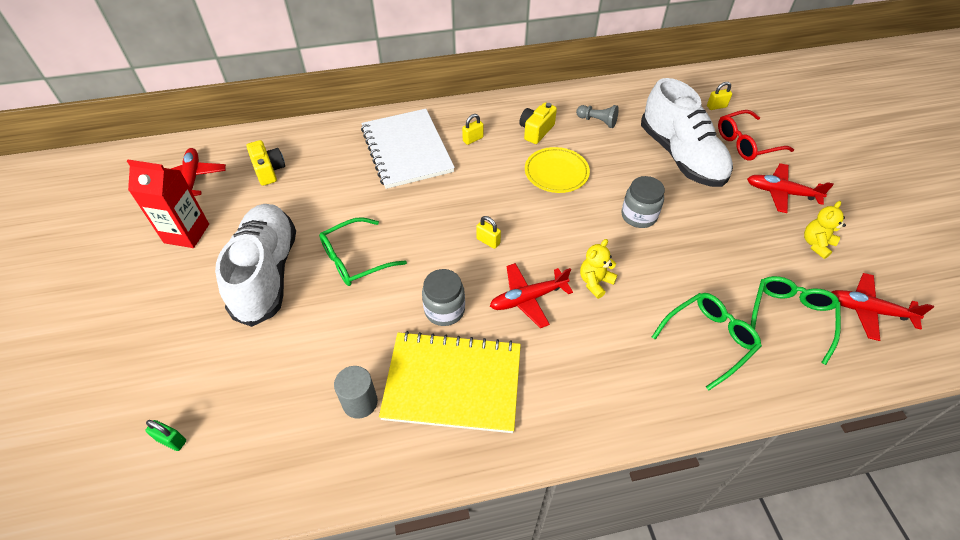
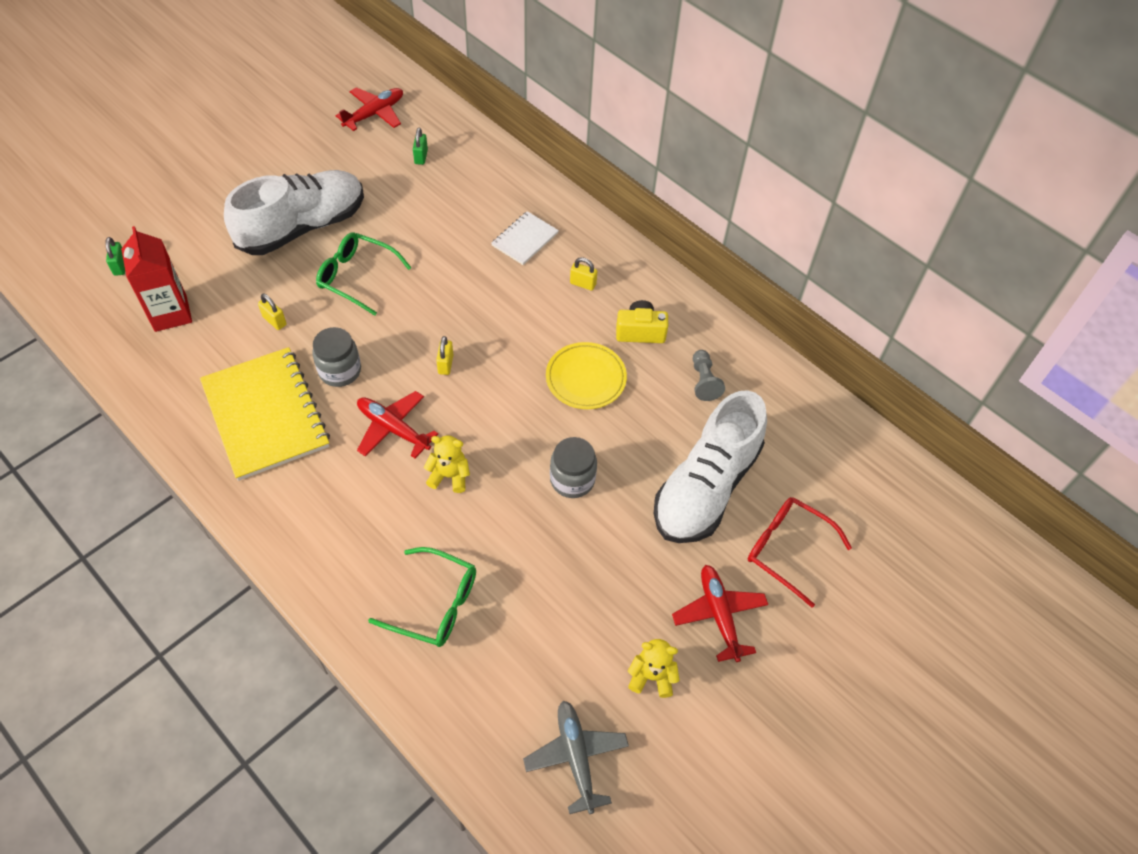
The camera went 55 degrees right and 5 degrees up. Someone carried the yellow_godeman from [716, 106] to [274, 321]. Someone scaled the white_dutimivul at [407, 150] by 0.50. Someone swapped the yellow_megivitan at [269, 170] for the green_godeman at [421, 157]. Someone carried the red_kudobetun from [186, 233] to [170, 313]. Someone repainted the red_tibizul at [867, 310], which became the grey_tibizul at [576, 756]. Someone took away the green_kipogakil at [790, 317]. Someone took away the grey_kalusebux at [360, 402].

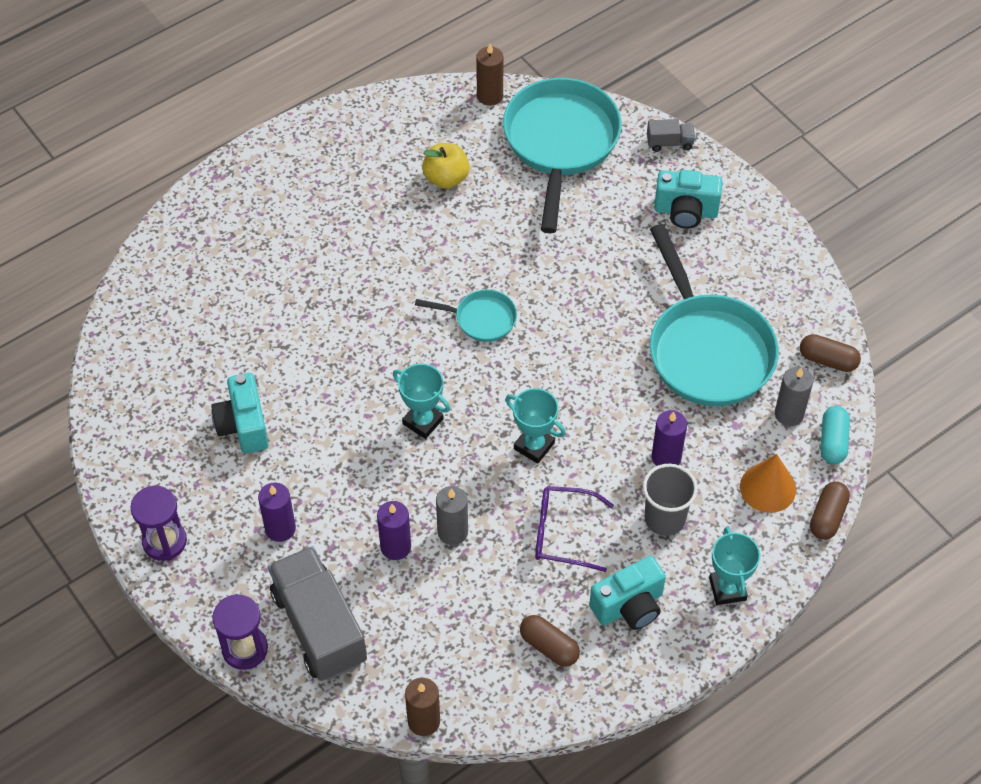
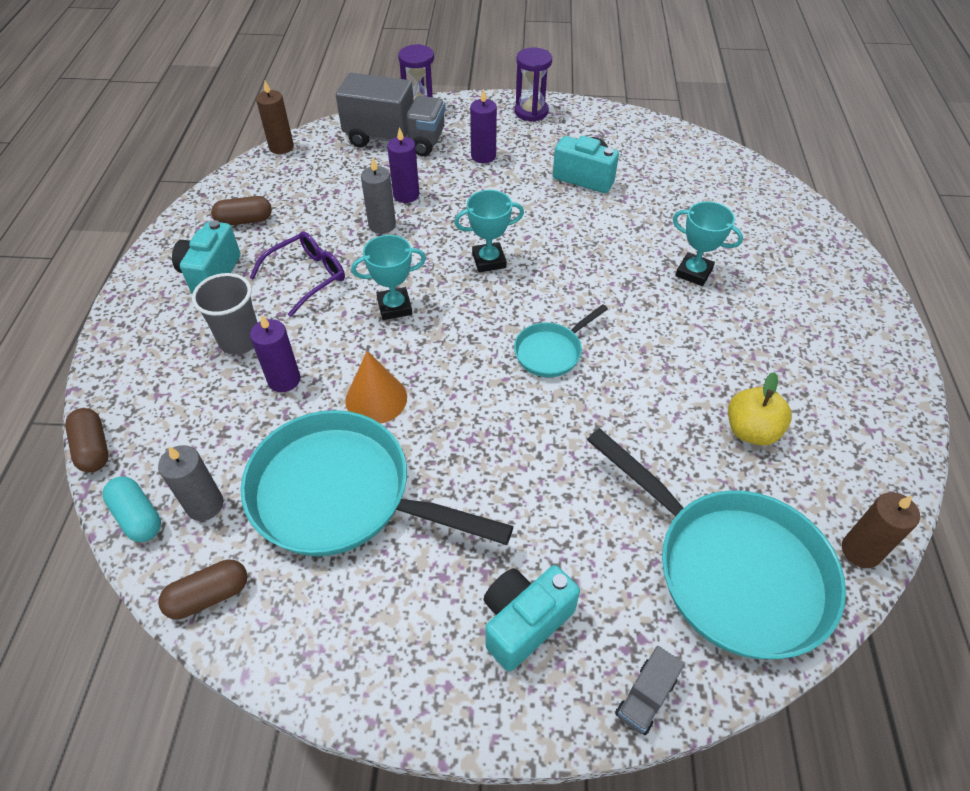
The camera went 130 degrees right and 5 degrees down. Someone carried the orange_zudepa from [768, 488] to [376, 399]. Someone carried the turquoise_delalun from [727, 589] to [693, 273].

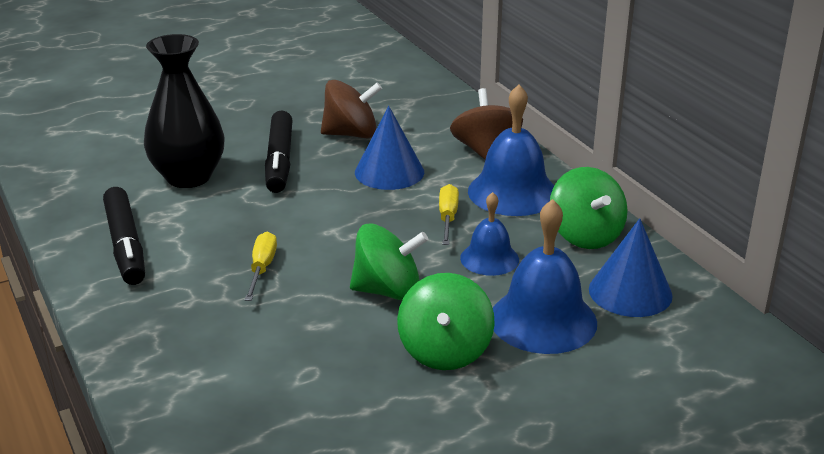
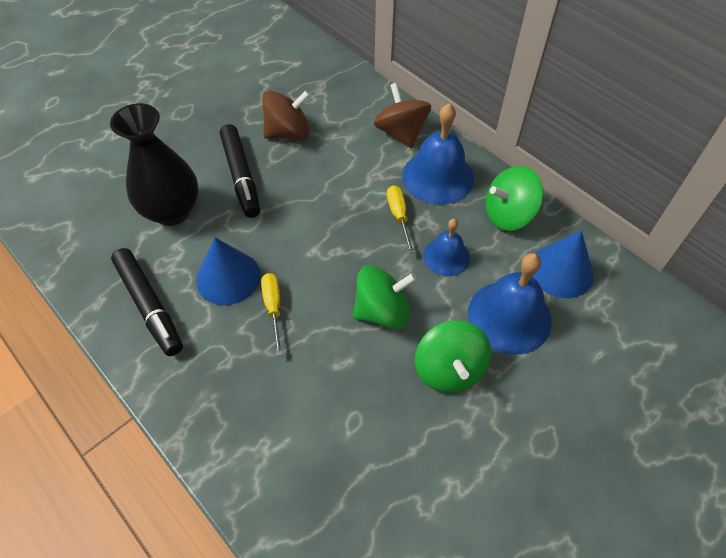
The camera went 15 degrees left and 25 degrees up. Someone carried the blue_zudepa from [389, 172] to [228, 277]. Someone rotated the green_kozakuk at [585, 235] by 105 degrees clockwise.

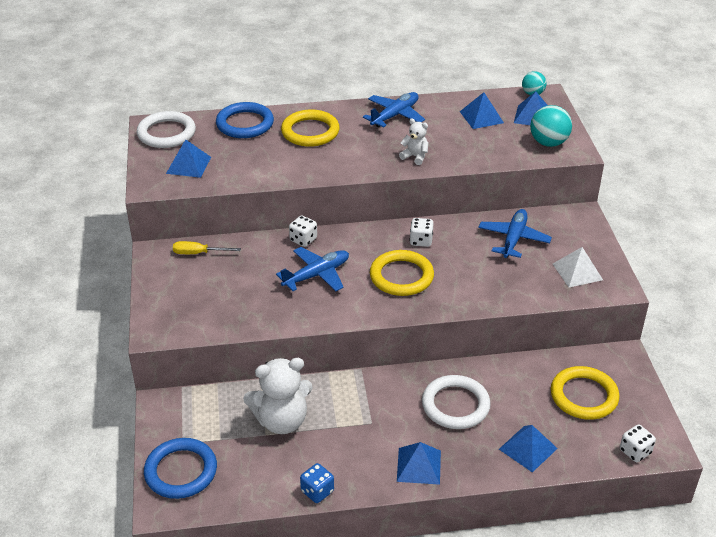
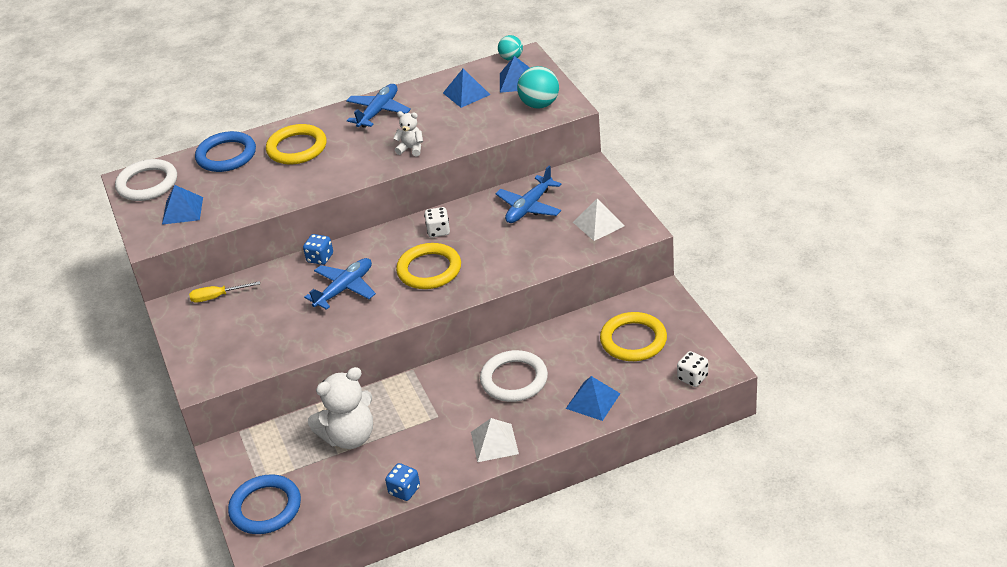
The camera went 10 degrees left and 0 degrees up. Someone rotated the blue_tibizul at [513, 239] by 150 degrees counterclockwise. Someone repainted the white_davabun at [303, 240], which became the blue_davabun at [320, 258]. Someone repainted the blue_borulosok at [418, 466], which became the white_borulosok at [494, 443].

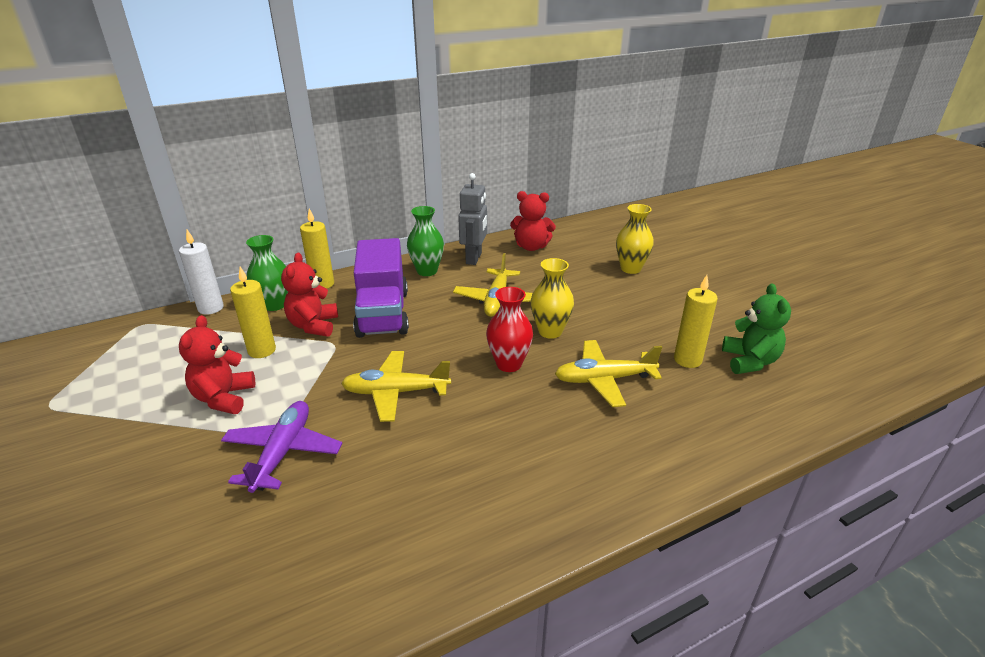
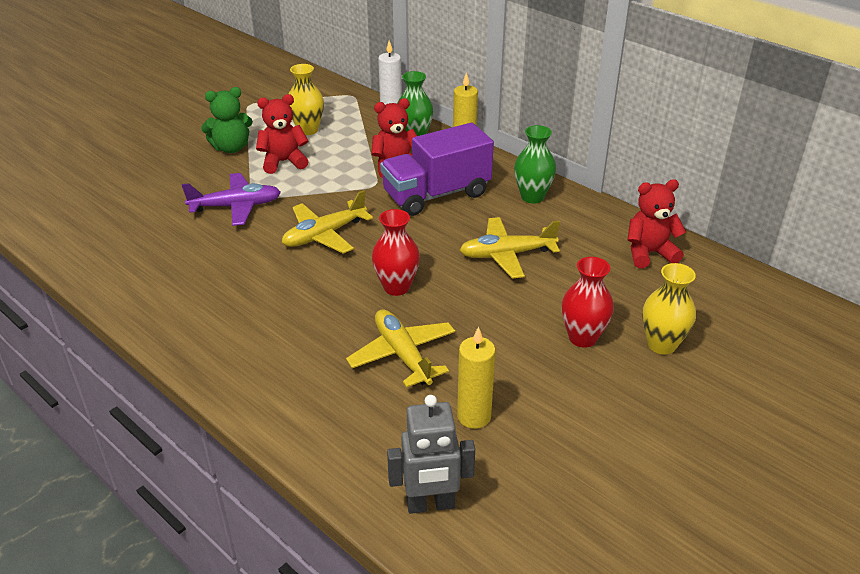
The camera went 70 degrees right and 5 degrees up. Someone carried the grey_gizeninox from [474, 258] to [430, 504]. Someone rotated the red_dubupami at [531, 247] by 90 degrees clockwise. Someone carried the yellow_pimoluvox from [550, 331] to [308, 130]. Someone took away the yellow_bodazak at [262, 350]. Someone carried the green_dubupami from [749, 361] to [231, 148]. Someone rotated the yellow_tibizul at [396, 392] by 105 degrees counterclockwise. Someone put down the red_pimoluvox at [582, 338].

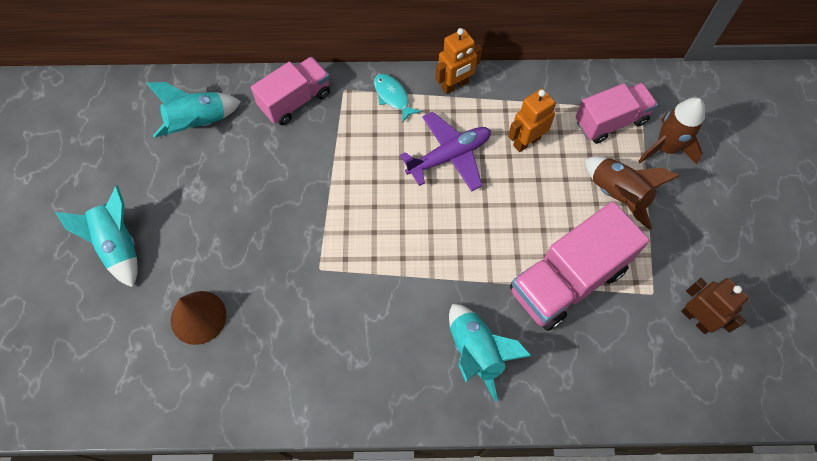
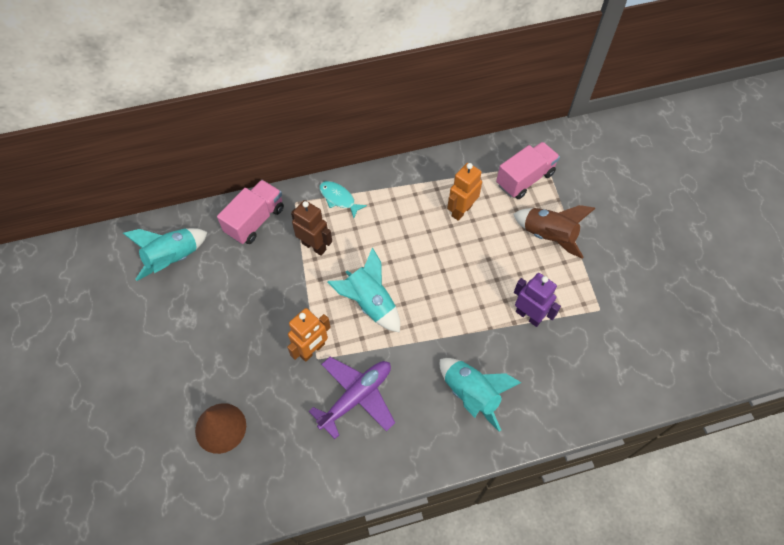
The camera went 15 degrees left and 5 degrees down. Someone carried the orange_gizeninox from [455, 85] to [312, 350]. Someone took away the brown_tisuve at [666, 148]. Someone carried the purple_tibizul from [449, 156] to [356, 397]. Someone carried the turquoise_tisuve from [118, 245] to [370, 303]. Someone swapped the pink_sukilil at [567, 280] for the purple_gizeninox at [528, 316]. Someone carried the brown_gizeninox from [696, 319] to [314, 246].

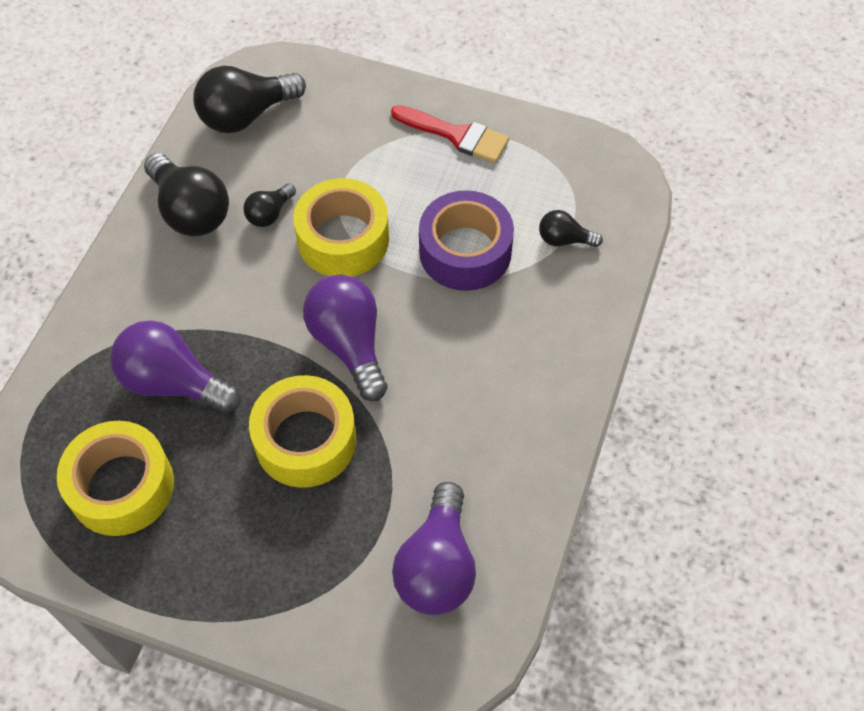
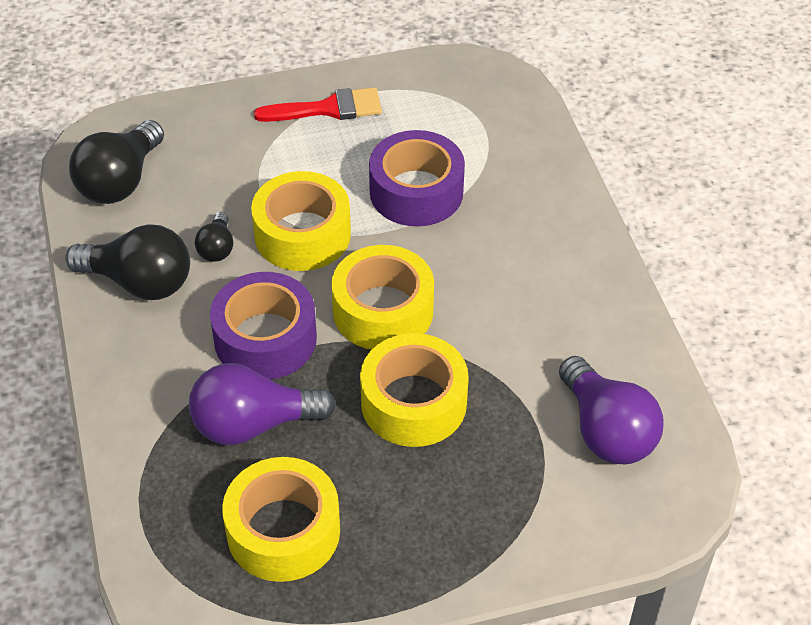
The camera went 35 degrees left and 10 degrees down. Someone took away the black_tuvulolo at [564, 240]. Someone swapped the purple_tuvulolo at [349, 344] for the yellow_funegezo at [383, 311]. Someone put down the purple_funegezo at [265, 339].

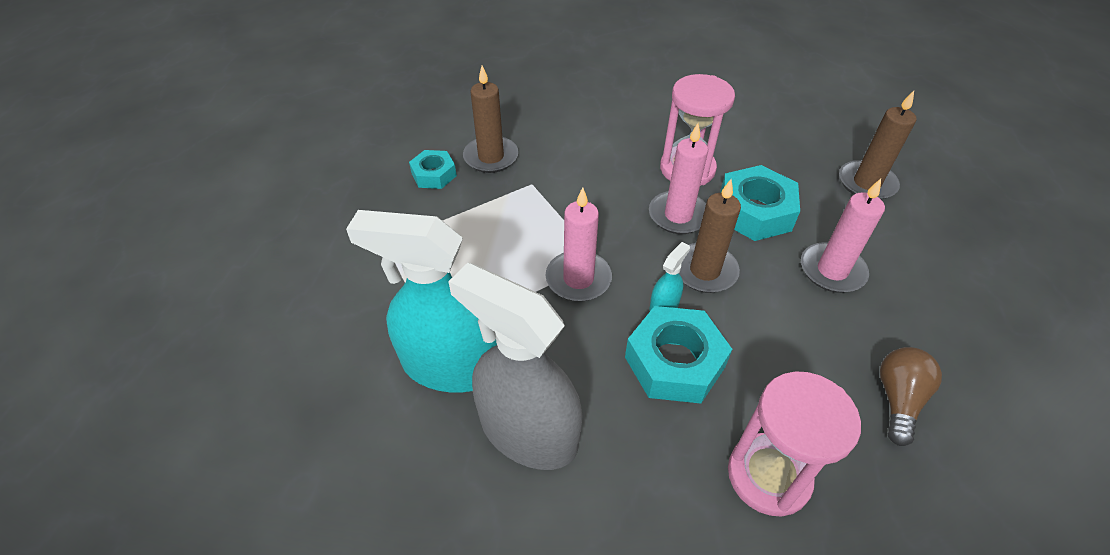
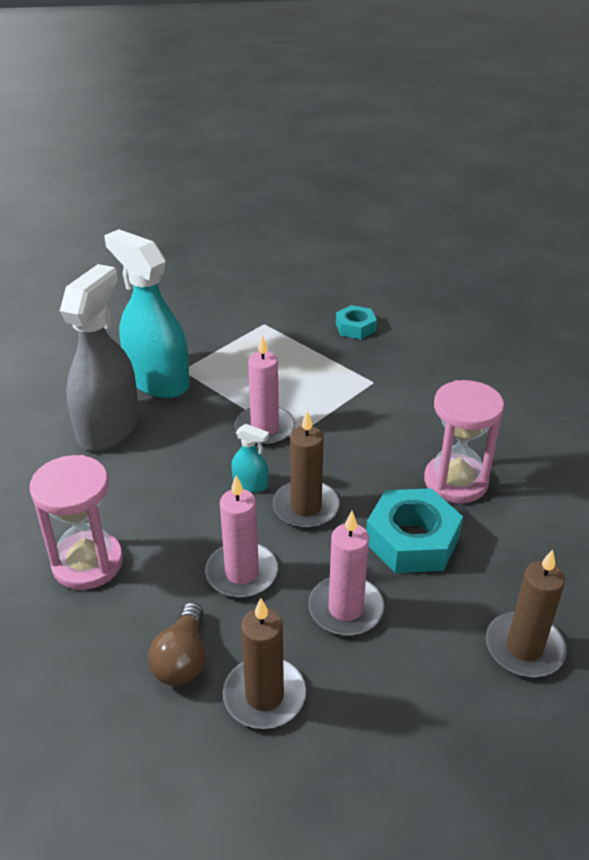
The camera went 75 degrees right and 10 degrees down. Someone carried the brown_bodazak from [491, 157] to [264, 696]. Someone carried the pink_bodazak from [678, 215] to [242, 573]. Someone rotated the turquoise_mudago at [450, 365] by 45 degrees counterclockwise. Someone took away the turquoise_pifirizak at [674, 362]. Someone rotated the brown_tuvulolo at [898, 399] by 90 degrees clockwise.

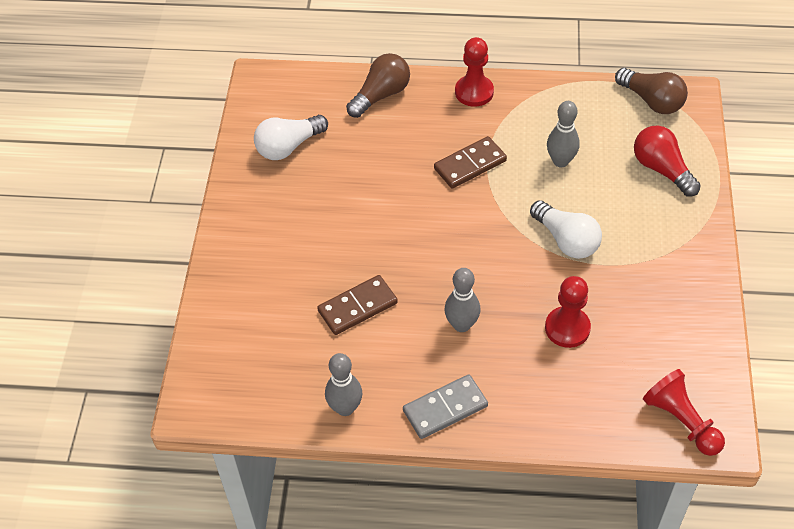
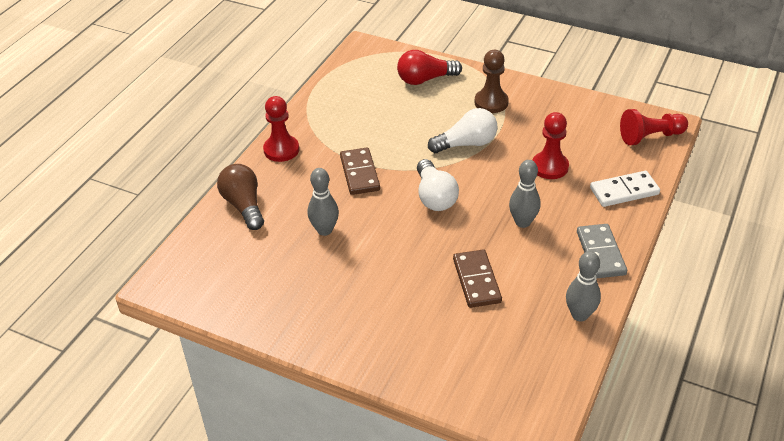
The camera went 70 degrees left and 10 degrees down. Someone took away the brown_tuvulolo at [652, 101]. Someone carried the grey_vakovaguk from [560, 161] to [324, 230]. Someone carried the white_tuvulolo from [288, 147] to [434, 197]. Someone put down the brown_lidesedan at [491, 102]. Someone put down the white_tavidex at [624, 191].

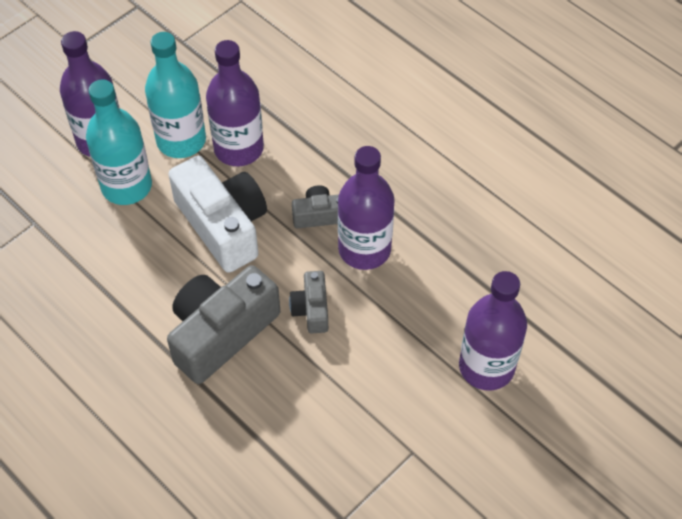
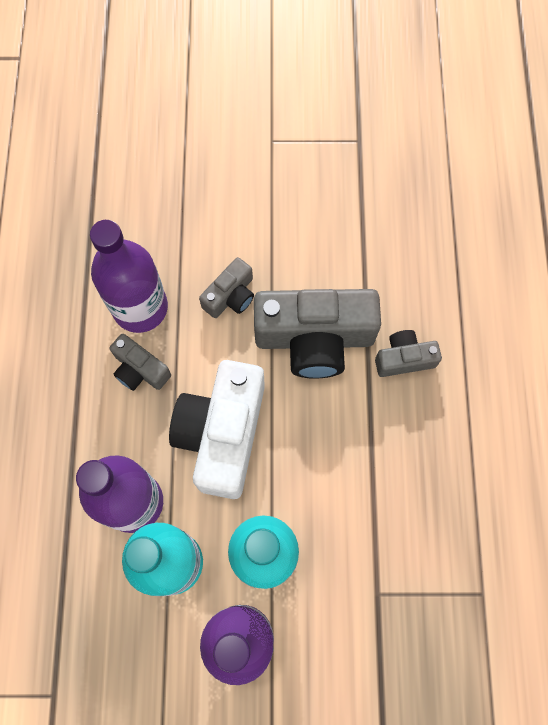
The camera went 135 degrees left and 15 degrees up. Someone took away the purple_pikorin at [486, 367]. Someone put down the grey_megivitan at [404, 359].

